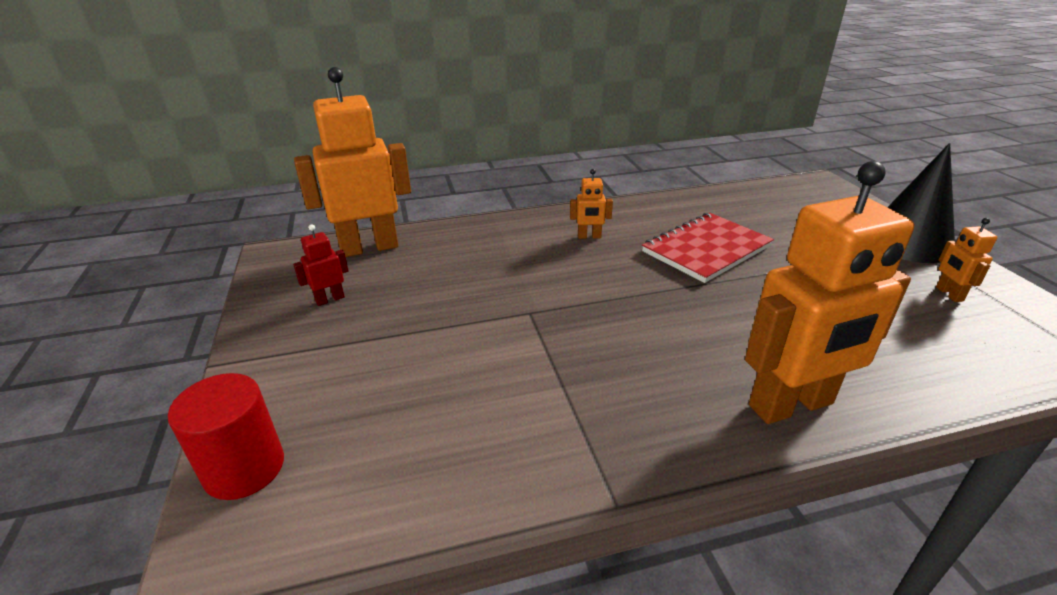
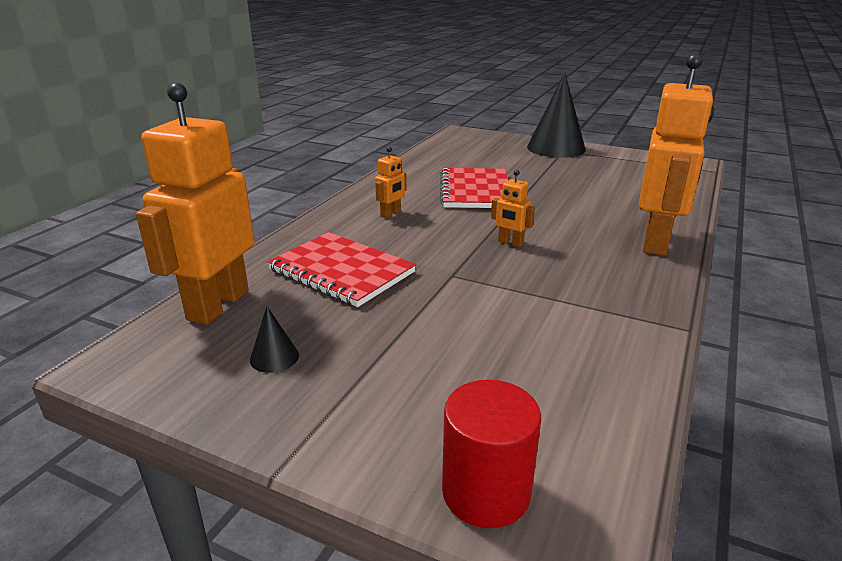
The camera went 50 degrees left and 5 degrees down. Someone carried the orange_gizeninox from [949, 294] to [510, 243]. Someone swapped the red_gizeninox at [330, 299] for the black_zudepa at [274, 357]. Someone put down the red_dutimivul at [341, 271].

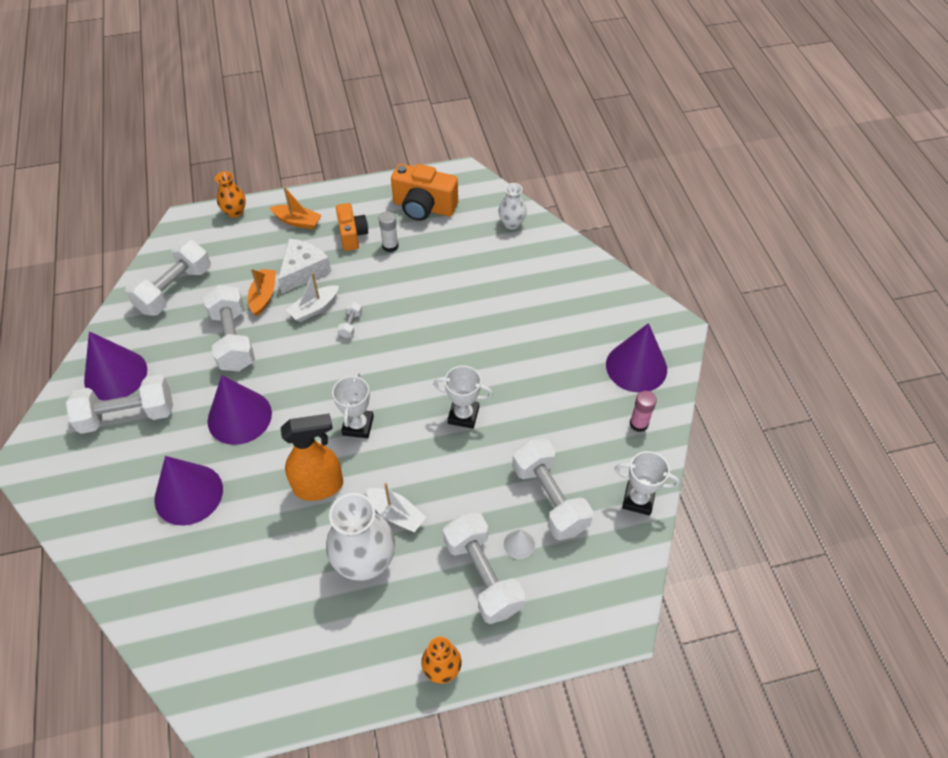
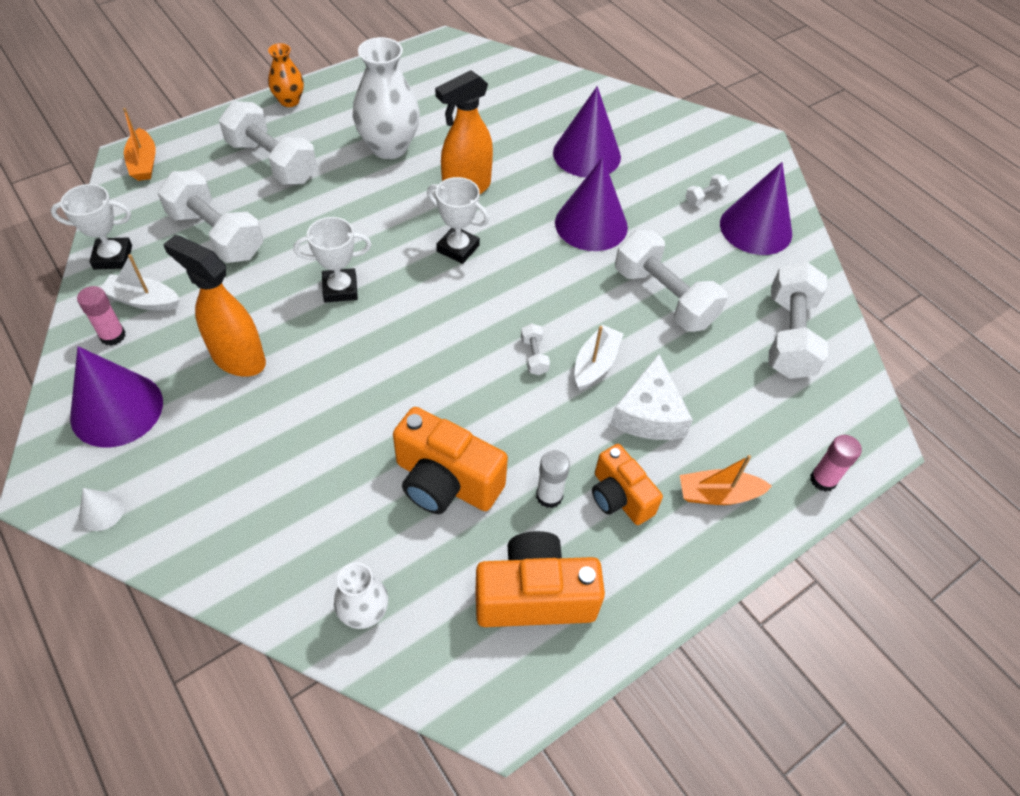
The camera went 155 degrees right and 0 degrees up. Someone swapped the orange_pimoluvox at [235, 212] for the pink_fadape at [823, 480]. Someone carried the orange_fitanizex from [263, 296] to [144, 163]. Someone rotated the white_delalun at [358, 425] by 45 degrees counterclockwise. Someone scaled the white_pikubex at [128, 415] by 0.42. Someone carried the white_fitanizex from [396, 514] to [143, 300]. Someone carried the white_zudepa from [519, 544] to [101, 511]. Someone put down the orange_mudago at [238, 358]. Someone put down the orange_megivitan at [445, 482].

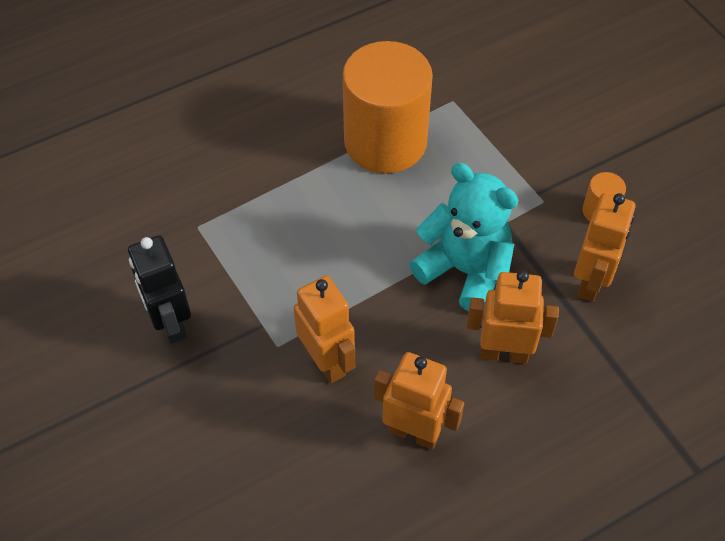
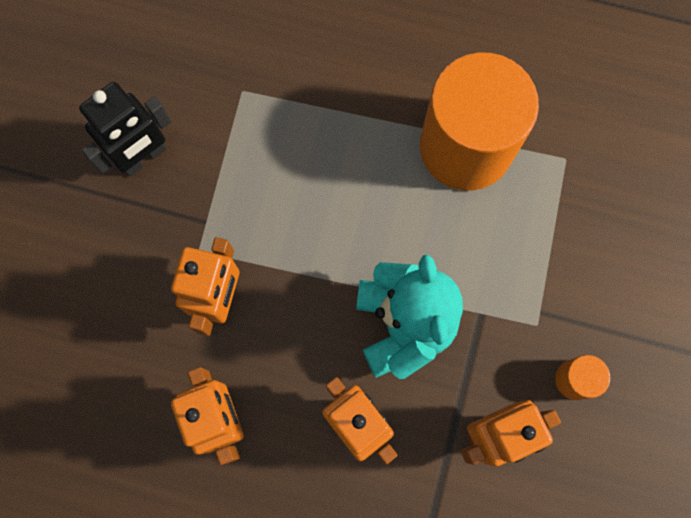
The camera went 45 degrees right and 20 degrees up. Someone rotated the black_gizeninox at [170, 323] by 150 degrees counterclockwise.

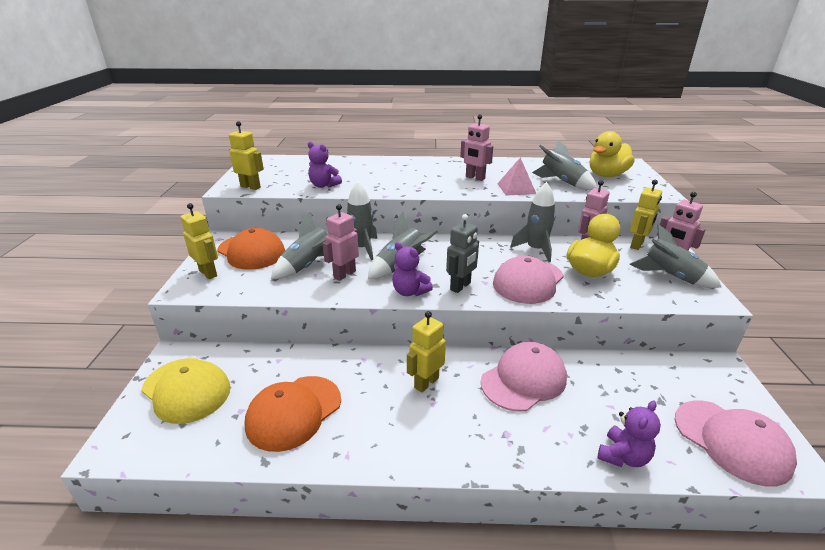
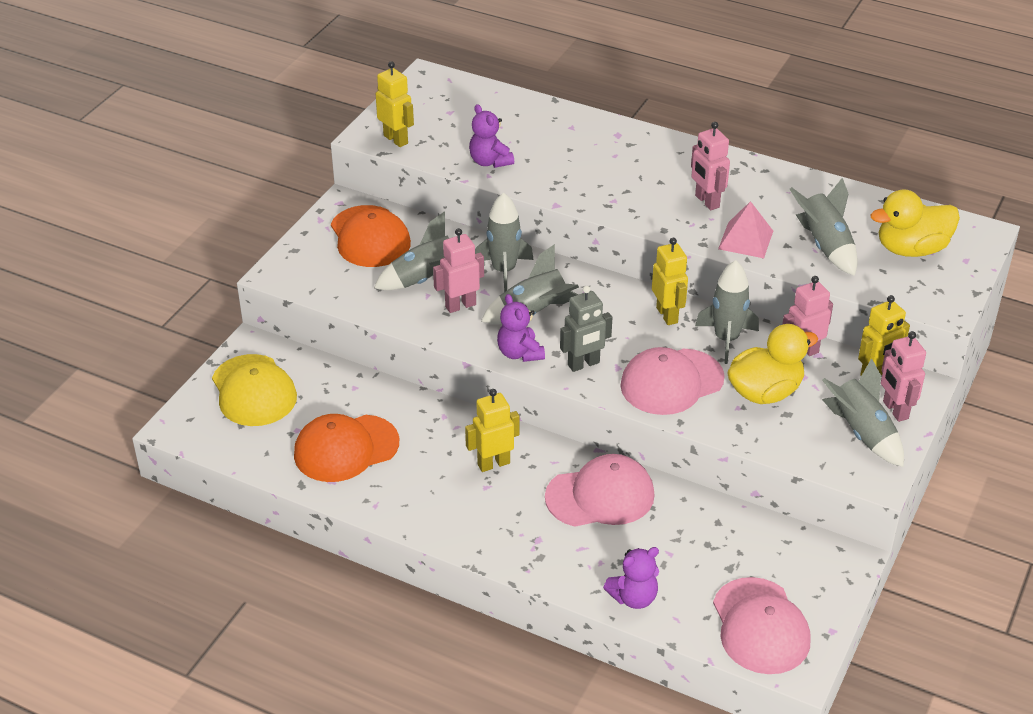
The camera went 25 degrees right and 10 degrees up. Someone carried the yellow_gizeninox from [208, 273] to [667, 315].

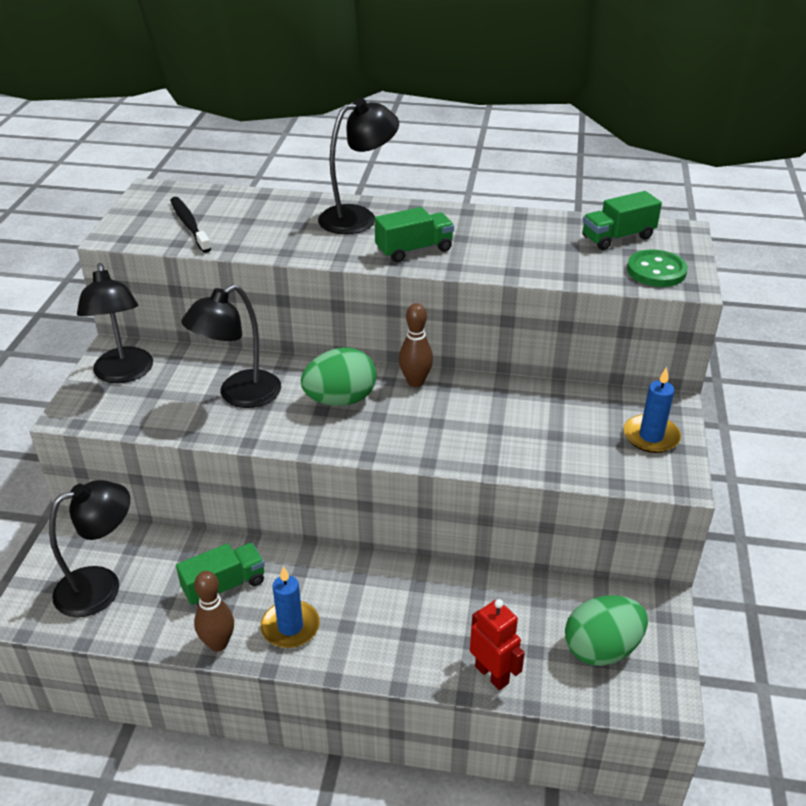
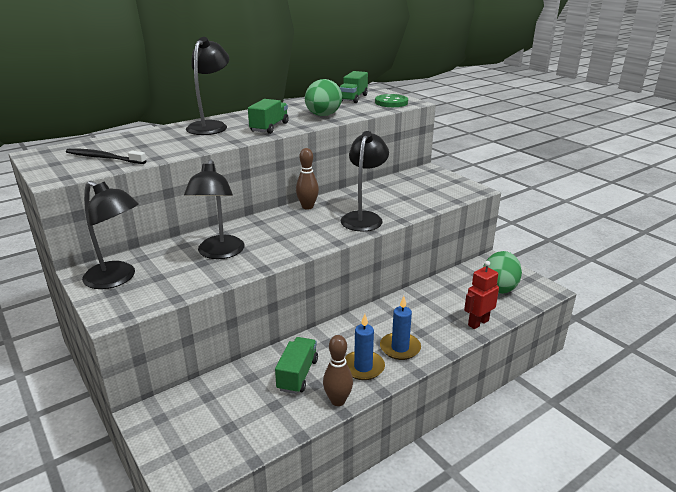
The camera went 45 degrees left and 10 degrees down. Someone carried the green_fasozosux from [340, 400] to [323, 115]. Someone carried the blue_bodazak from [651, 436] to [400, 348]. Someone carried the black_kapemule from [101, 586] to [364, 217]. Someone rotated the red_gizeninox at [492, 674] by 45 degrees counterclockwise.

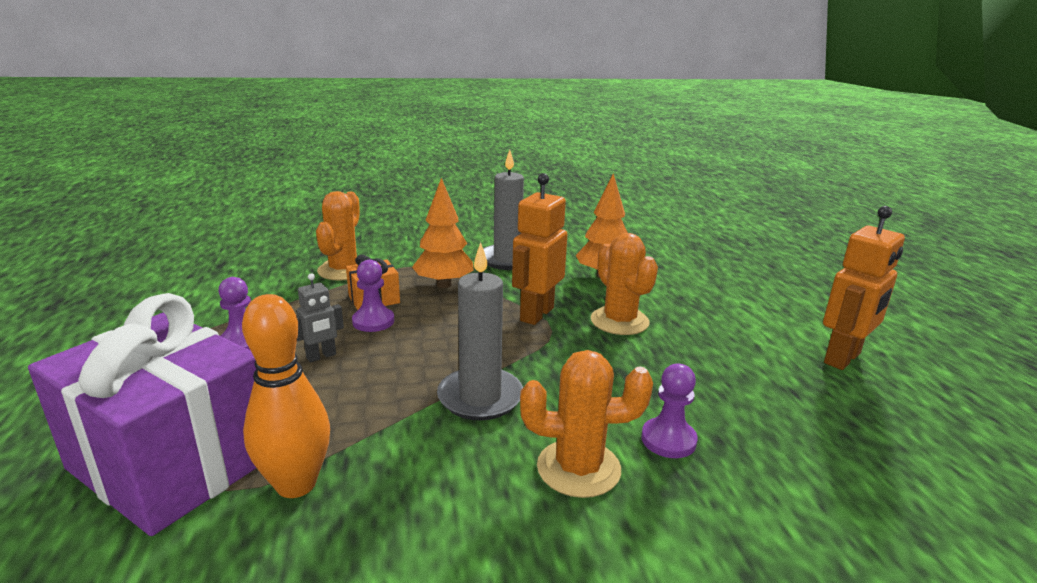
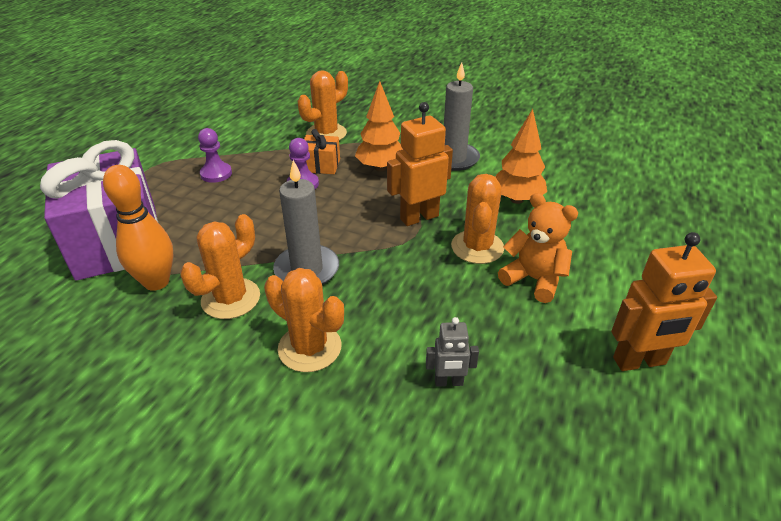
The camera went 35 degrees right and 15 degrees up. Someone carried the grey_gizeninox from [321, 356] to [449, 382]. Someone took away the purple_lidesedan at [668, 440]. Someone put down the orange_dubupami at [534, 279]. Someone put down the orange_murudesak at [231, 298].

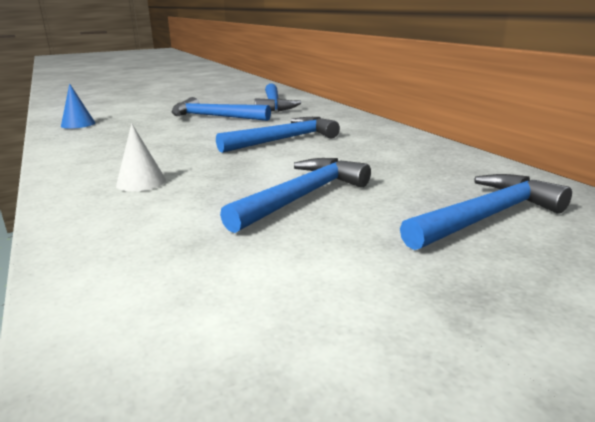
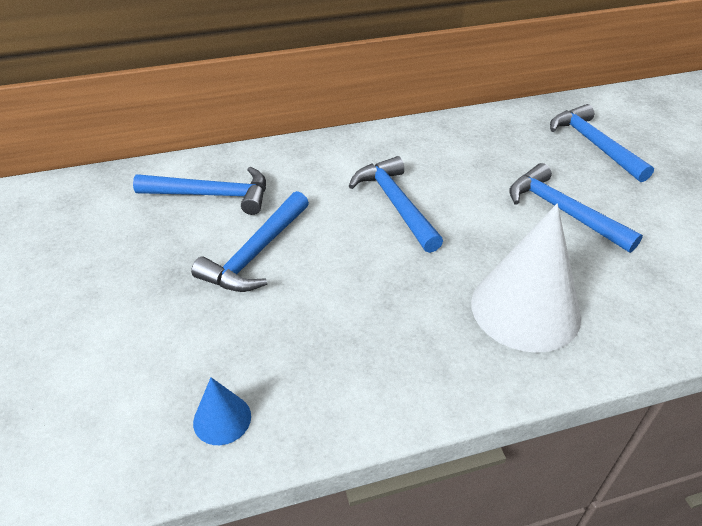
The camera went 80 degrees left and 20 degrees up. Someone scaled the white_zudepa at [141, 182] by 2.20.

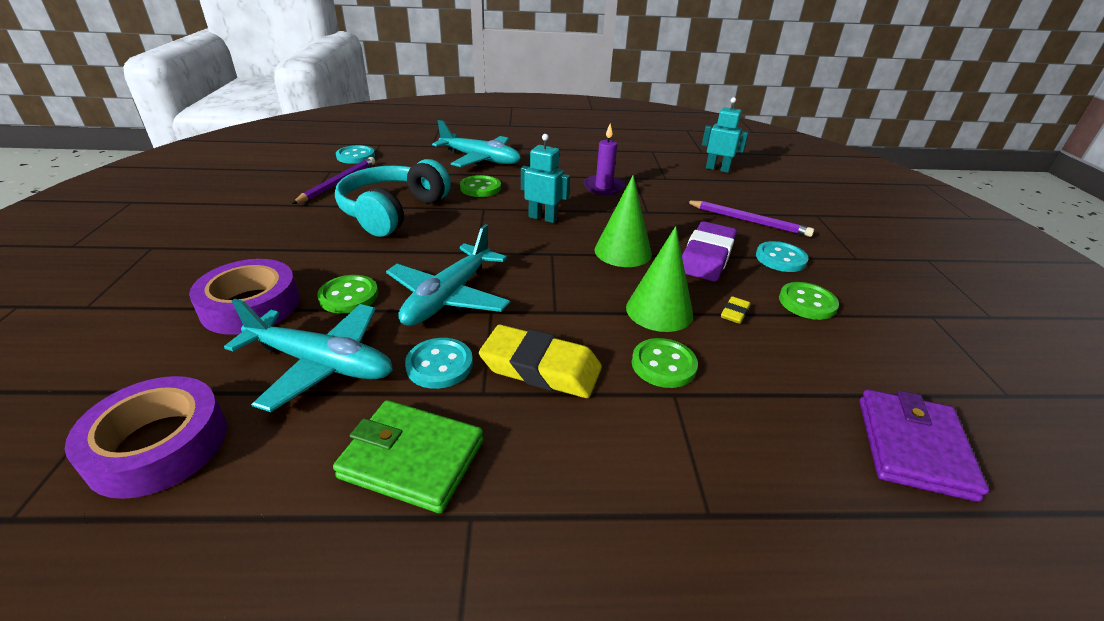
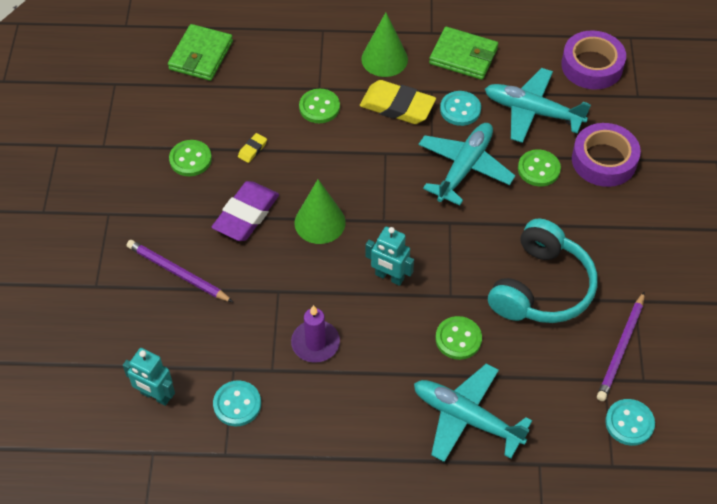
The camera went 175 degrees left and 20 degrees up. Someone carried the green_zudepa from [659, 310] to [384, 59]. Someone carried the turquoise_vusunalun from [780, 258] to [237, 404]. Someone repainted the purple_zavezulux at [913, 447], which became the green_zavezulux at [201, 55].

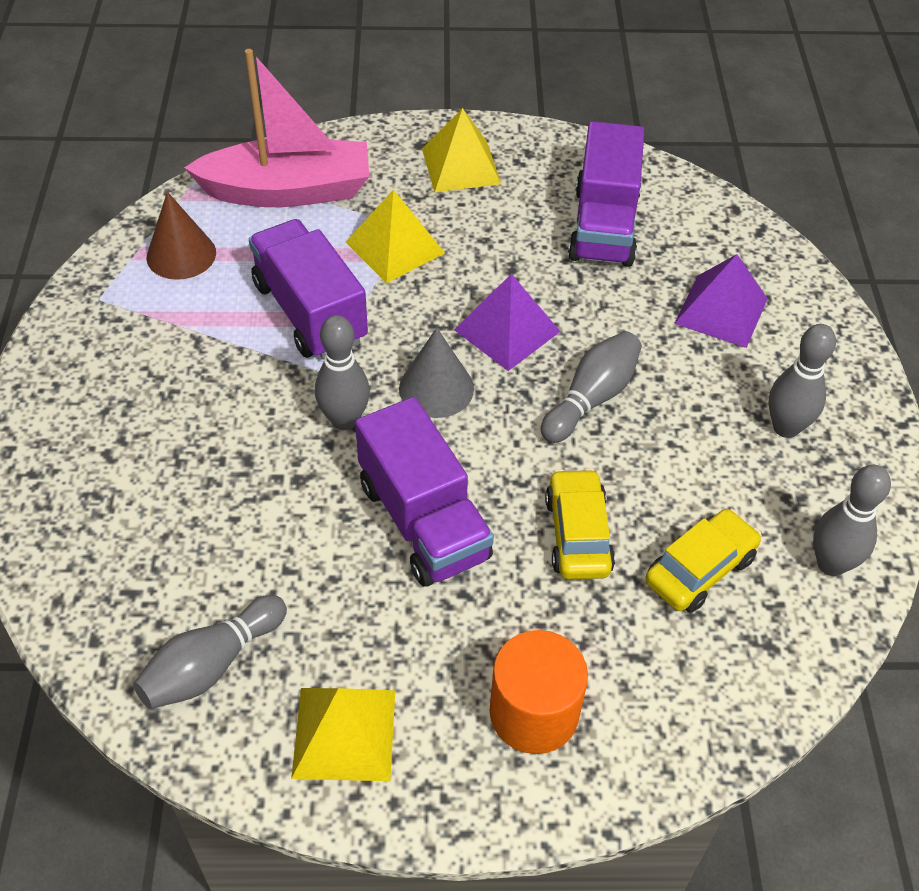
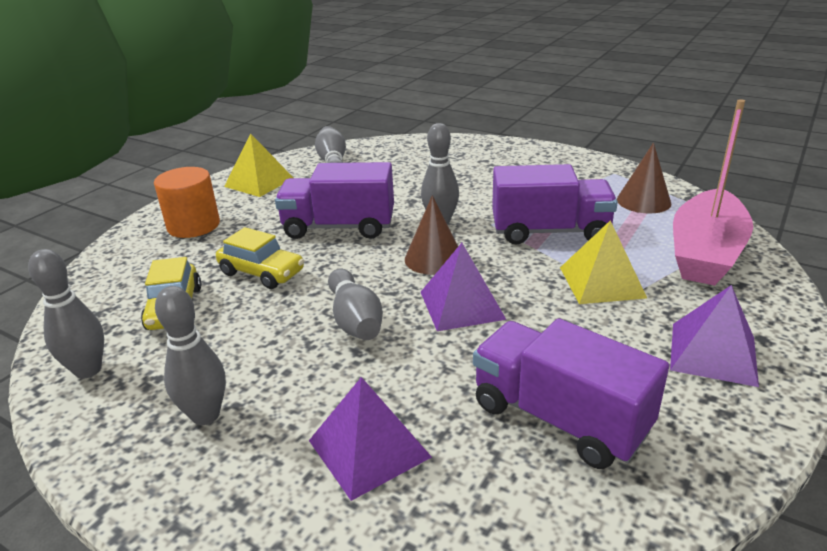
The camera went 125 degrees right and 20 degrees down. Someone repainted the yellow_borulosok at [461, 166], which became the purple_borulosok at [713, 353]. Someone repainted the grey_zudepa at [436, 388], which became the brown_zudepa at [434, 258].

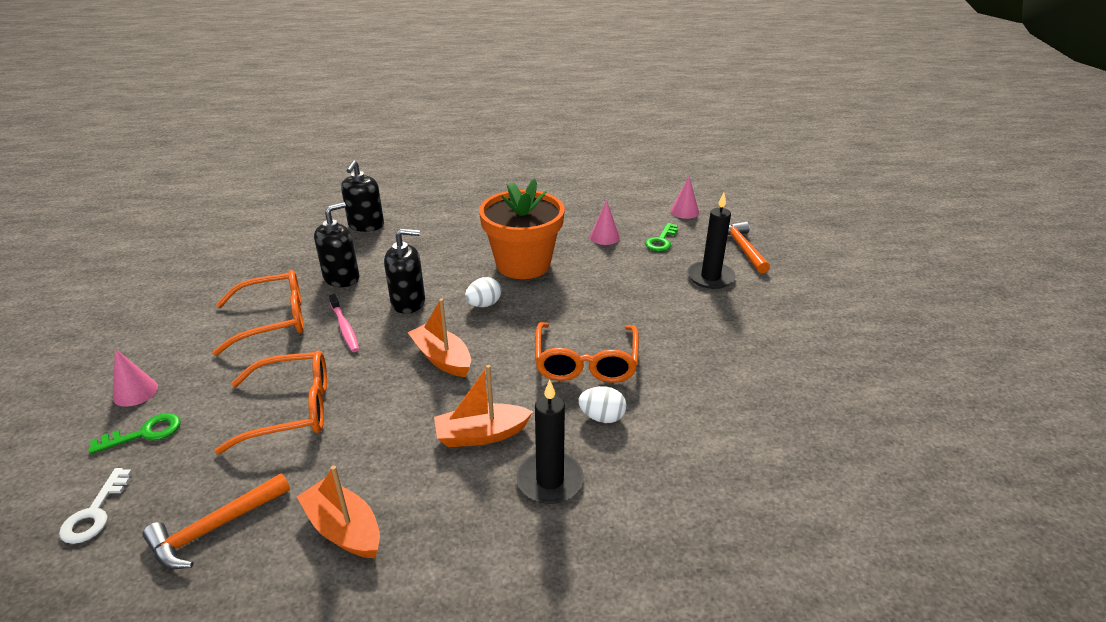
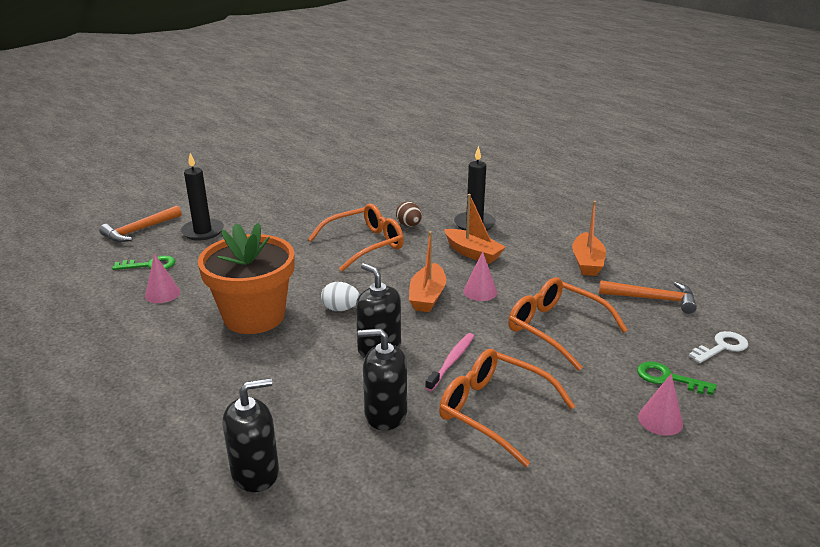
The camera went 125 degrees left and 5 degrees down. Someone carried the pink_zudepa from [684, 211] to [480, 291]. Someone repainted the white_fasozosux at [602, 417], which became the brown_fasozosux at [409, 225].

